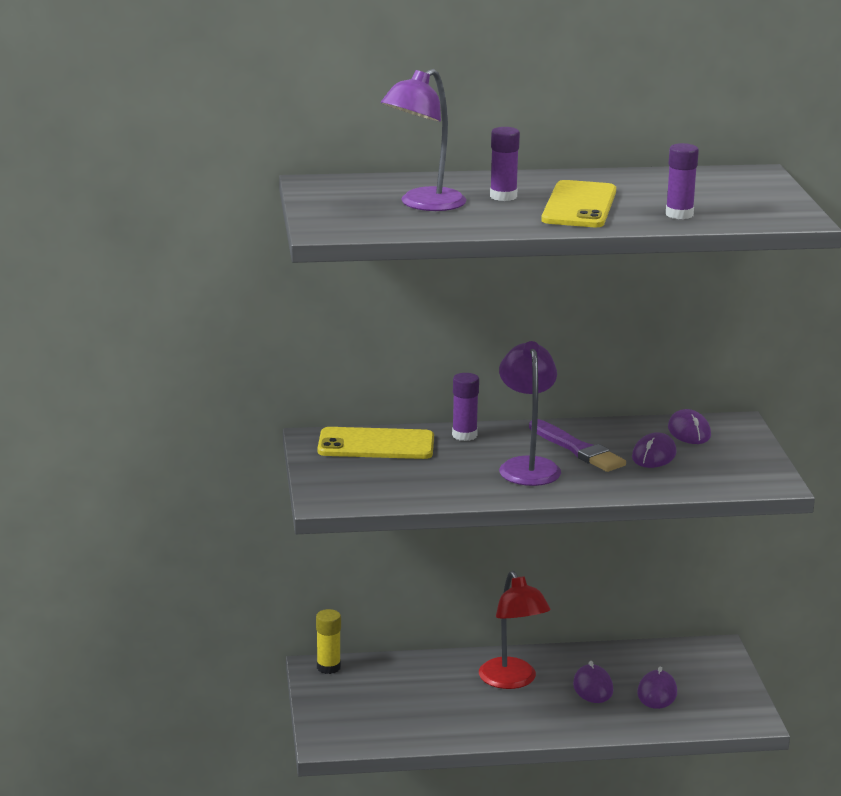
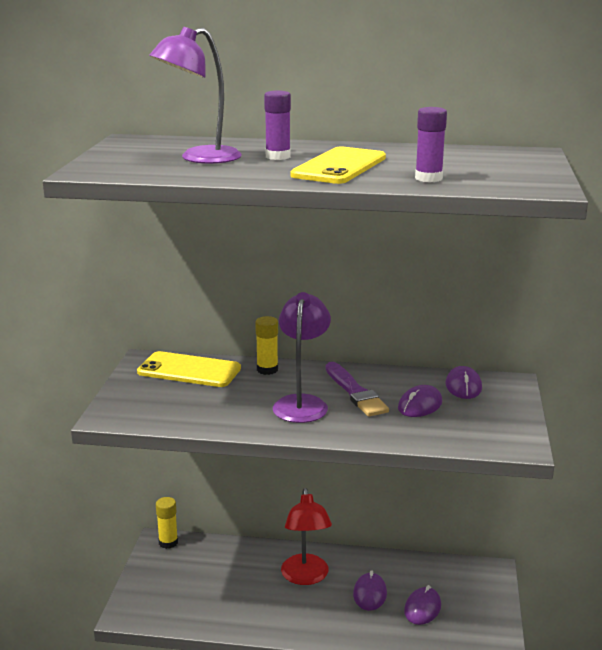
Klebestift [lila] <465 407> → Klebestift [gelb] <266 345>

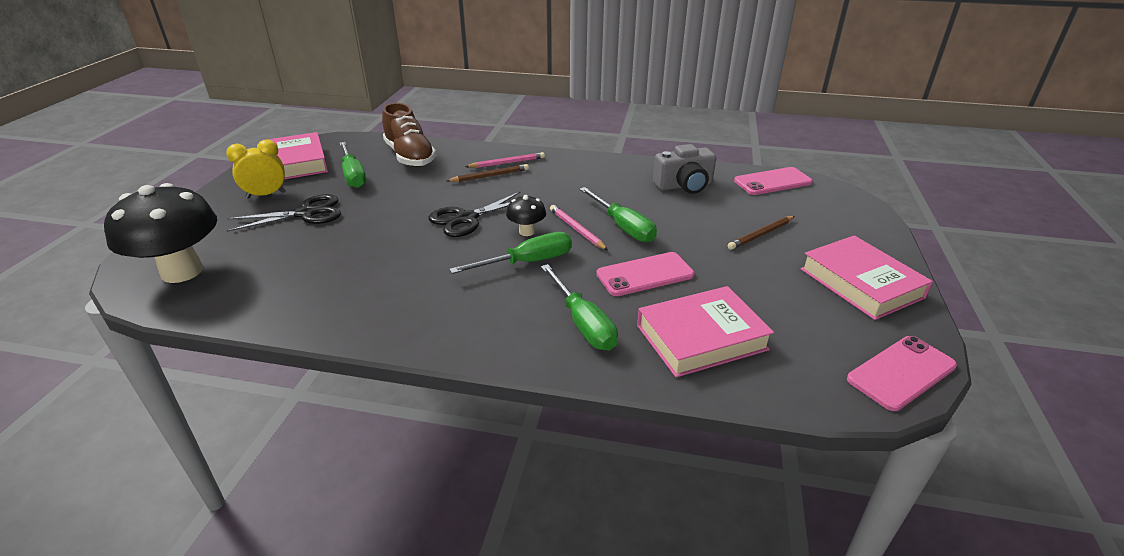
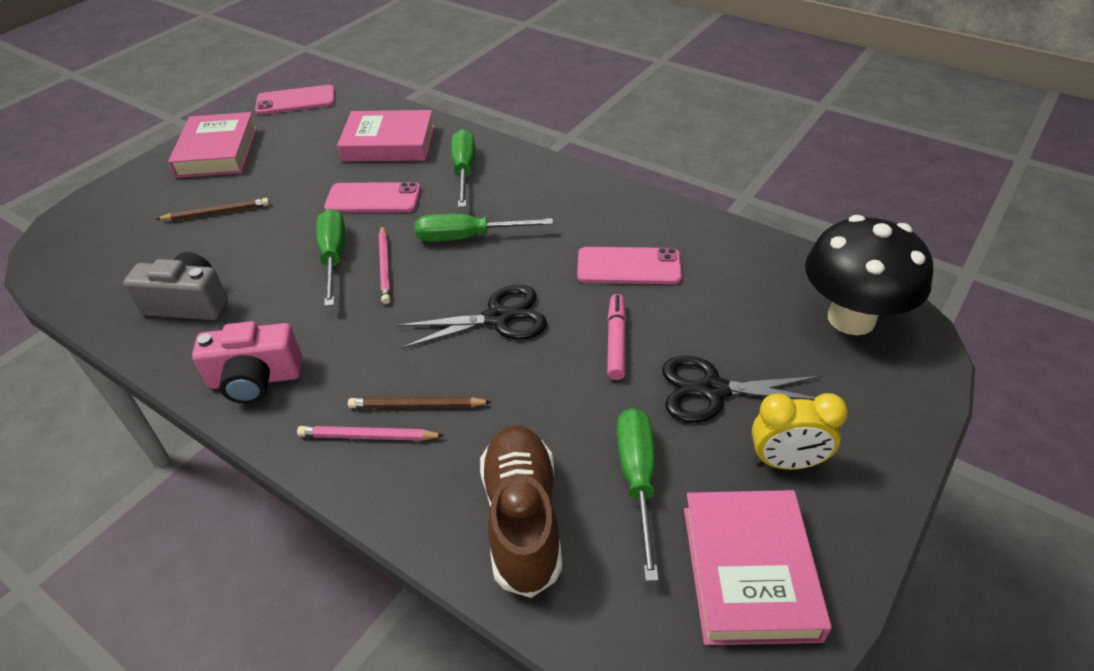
Handy [rosa] <773 181> → Handy [rosa] <629 265>, moved
Pilz [schwarz] <526 215> → -
- → Filzstift [rosa] <616 337>
- → Kamera [rosa] <247 362>

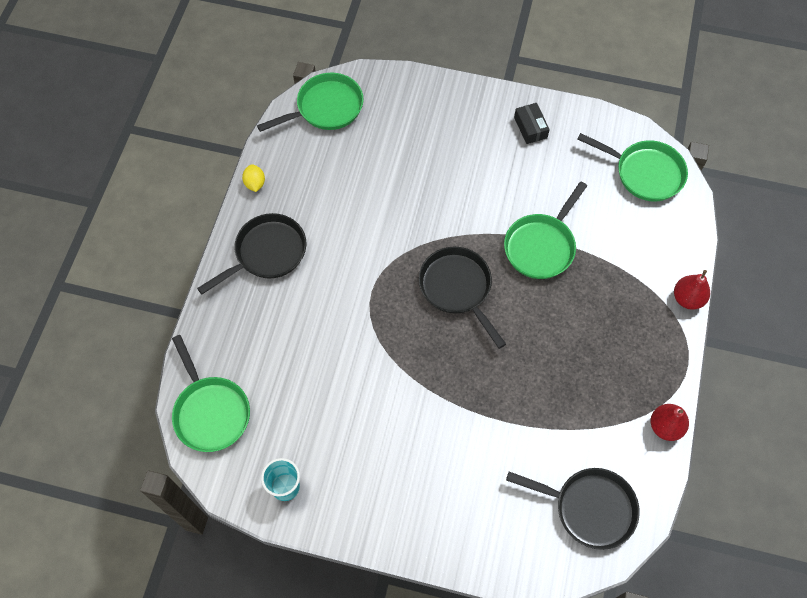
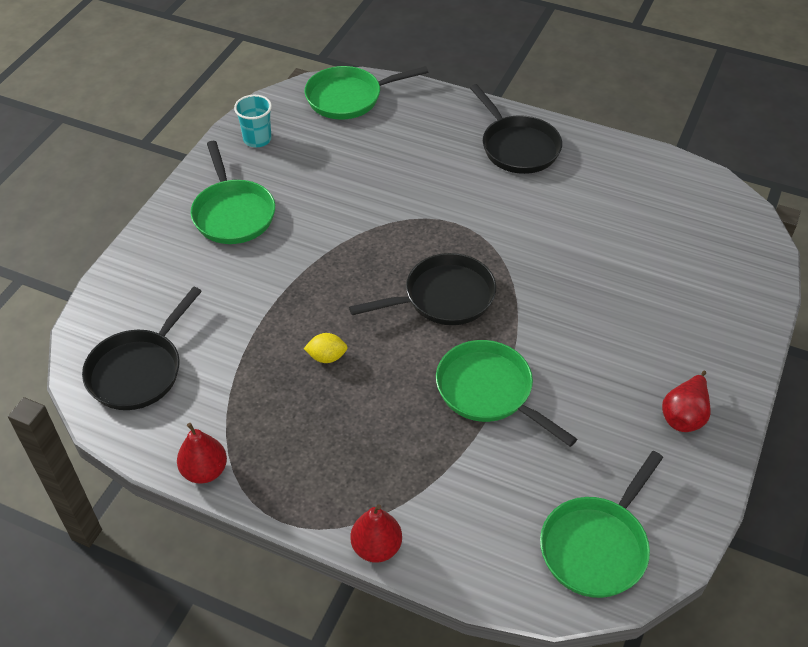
Pfanne [grün] <310 102> → Pfanne [grün] <232 192>, moved
Schachtel [schwarz] <532 123> → Birne [rot] <686 401>
Zitrone [gelb] <253 178> → Zitrone [gelb] <326 348>, moved

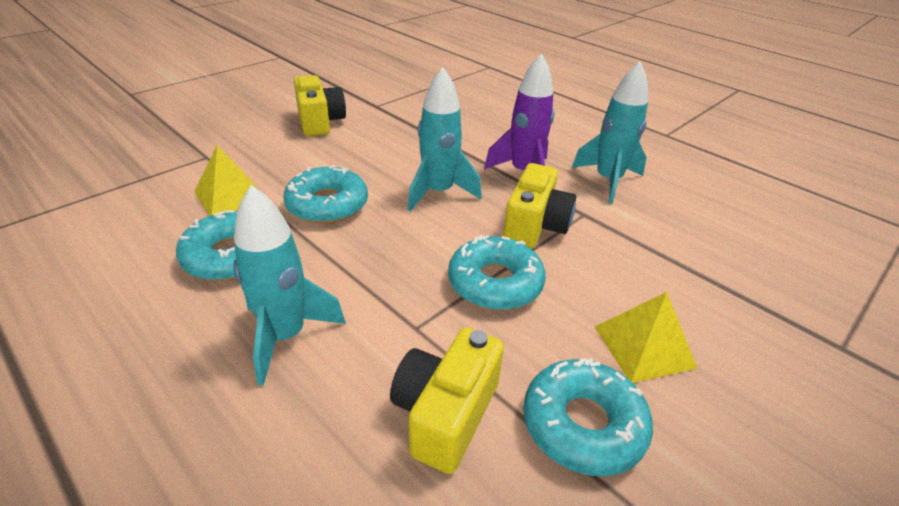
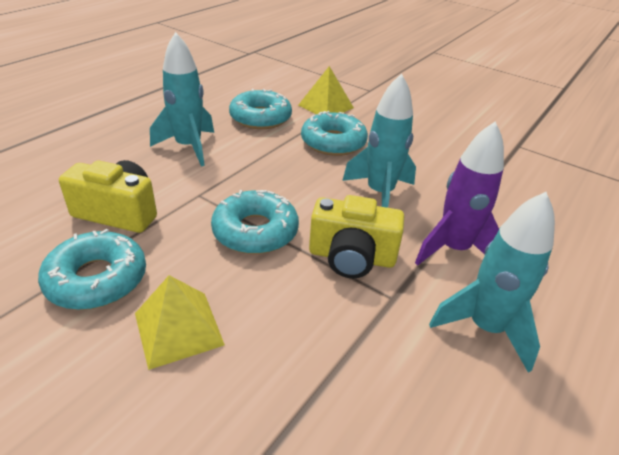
Kamera [gelb] <320 105> → -

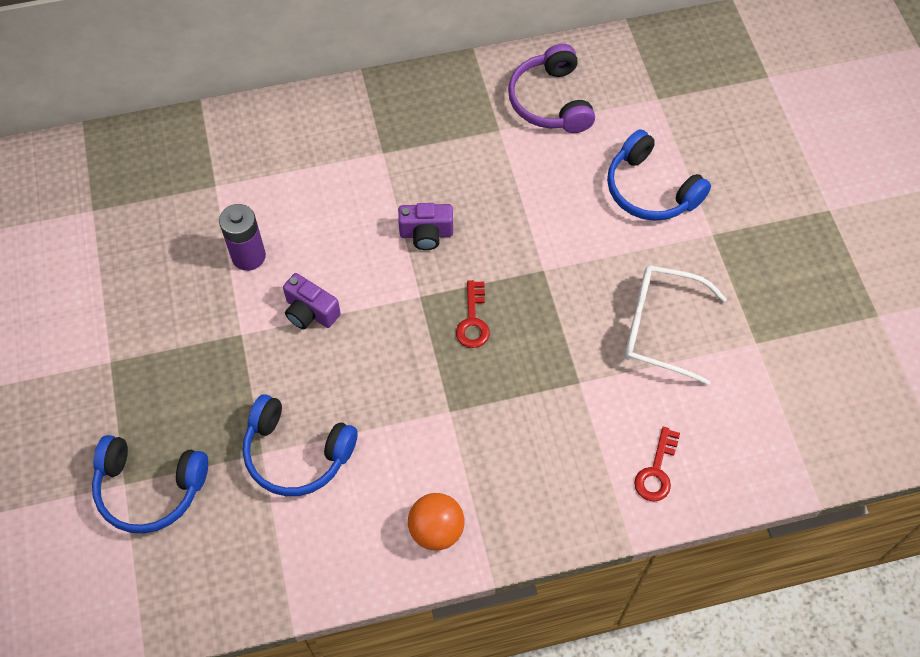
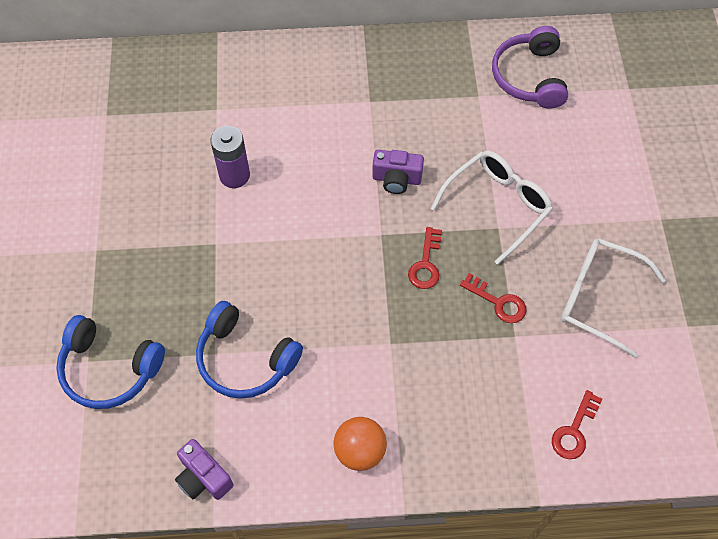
Kopfhörer [blau] <659 175> → -
Kamera [lila] <312 301> → Kamera [lila] <204 469>, moved
- → Brille [weiß] <492 207>
- → Schlüssel [rot] <493 298>

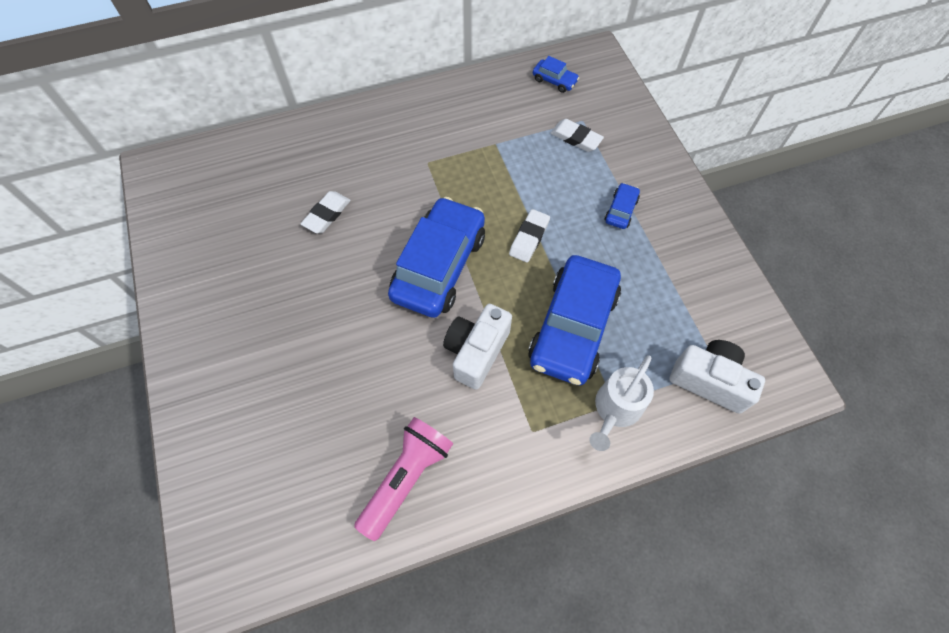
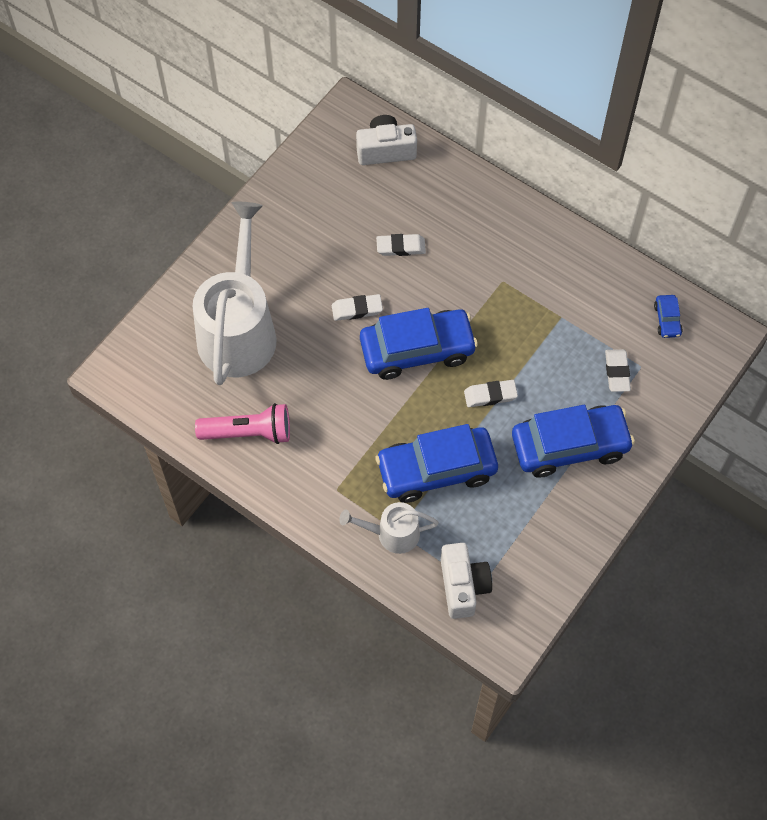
Auto [blau] <622 206> → Auto [blau] <573 441>, x2.37
Kamera [weiß] <477 347> → Kamera [weiß] <386 140>, moved
- → Gießkanne [weiß] <235 293>
- → Radiergummi [weiß] <357 307>

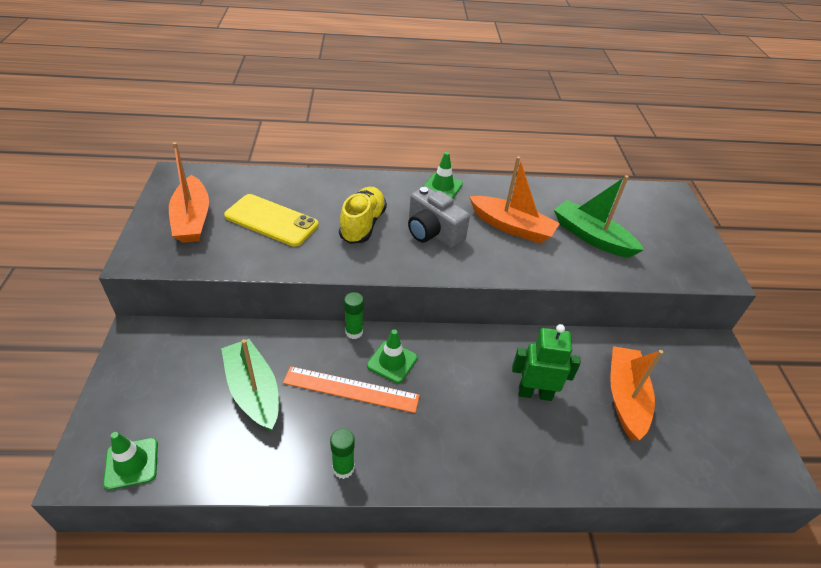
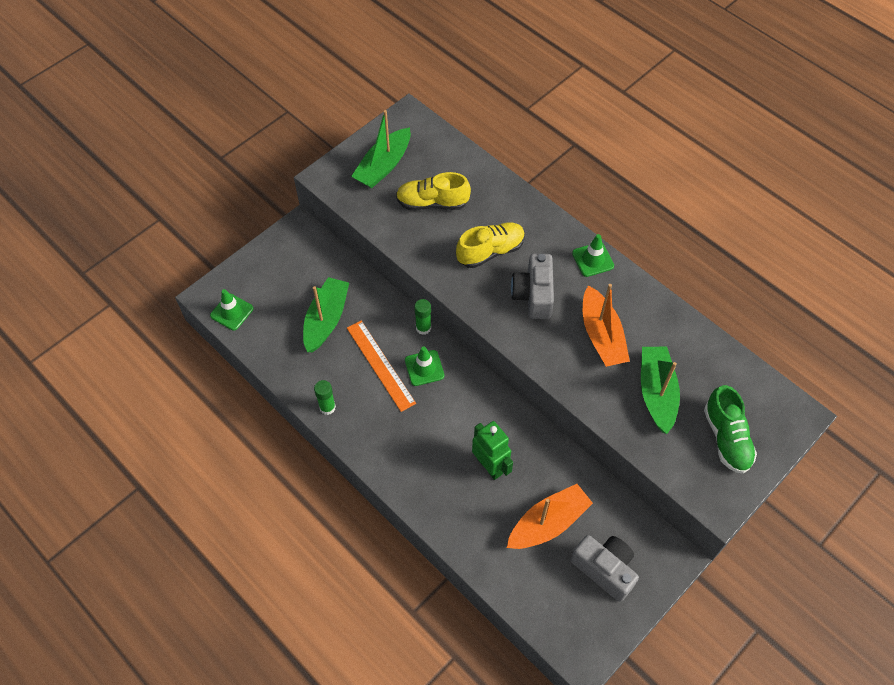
Boot [orange] <189 192> → Boot [grün] <381 149>
Handy [gelb] <271 220> → Schuh [gelb] <433 191>
- → Schuh [grün] <730 429>
- → Kamera [grau] <604 568>

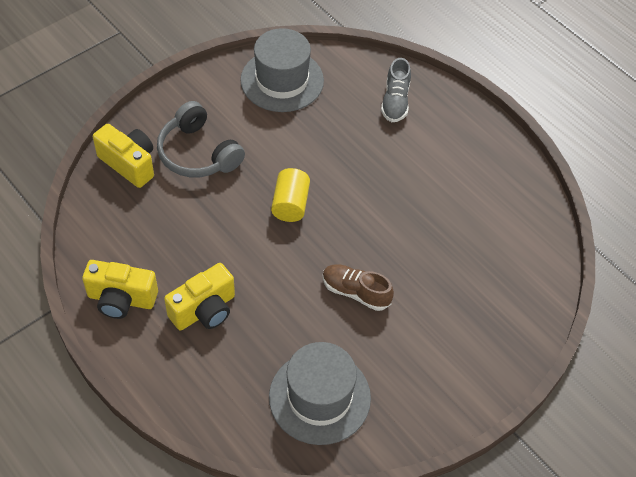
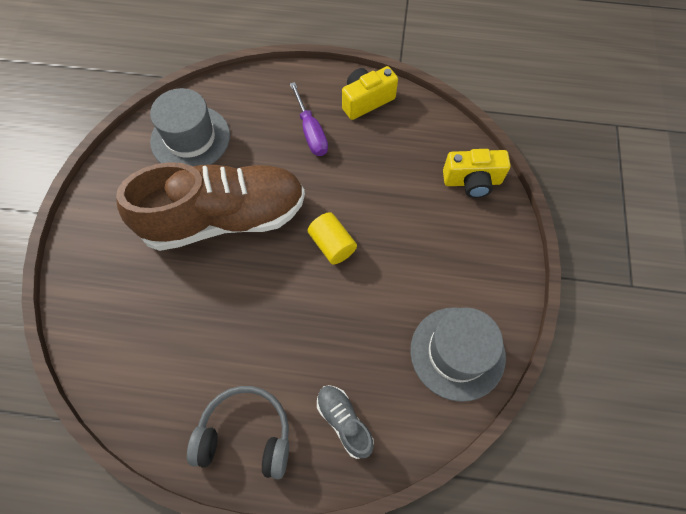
Kopfhörer [grau] <201 139> → Kopfhörer [grau] <238 432>, moved
Kamera [gelb] <199 296> → Schraubenzieher [lila] <309 119>
Schuh [braun] <358 287> → Schuh [braun] <210 206>, x2.47

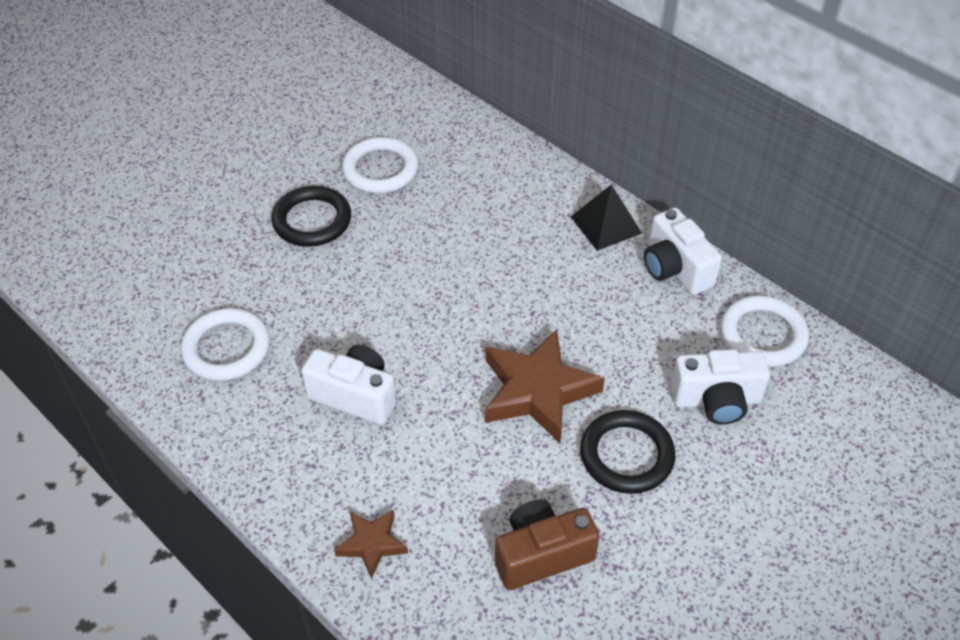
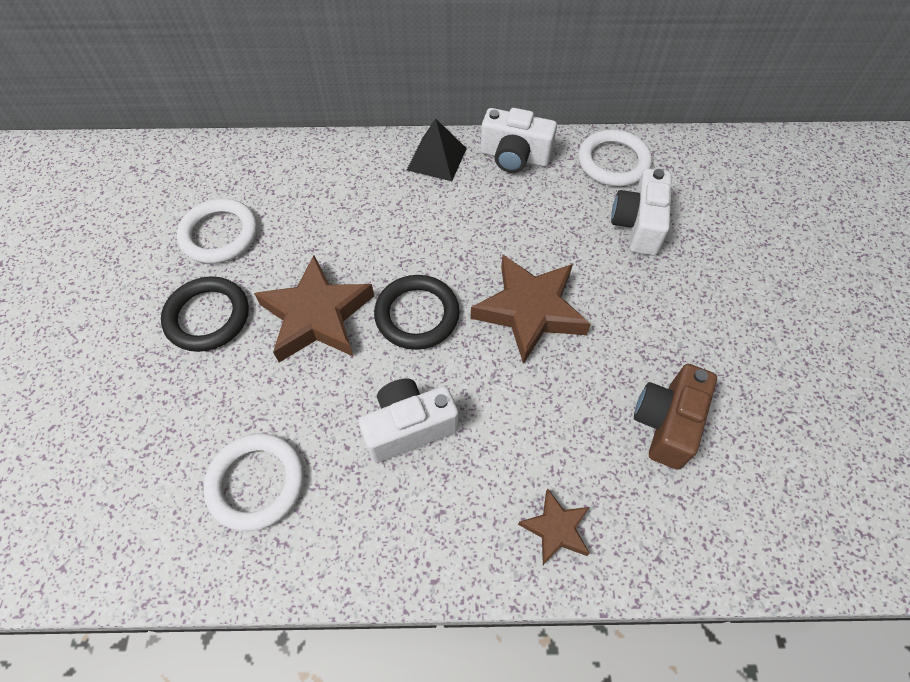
Kamera [weiß] <720 386> → Kamera [weiß] <641 212>, 150 degrees clockwise
Ring [schwarz] <627 452> → Ring [schwarz] <417 312>, moved
- → Stern [braun] <314 308>

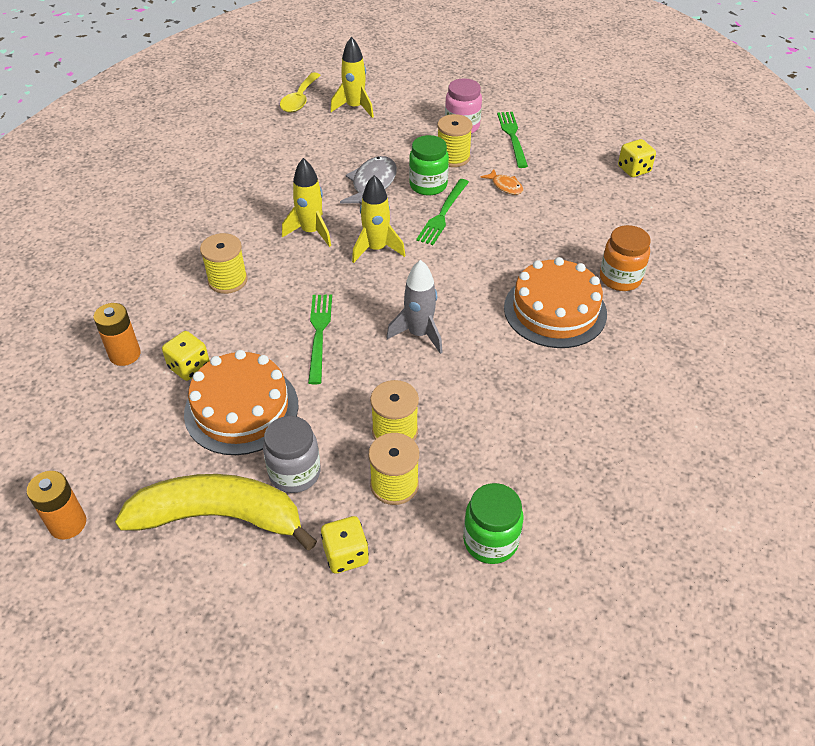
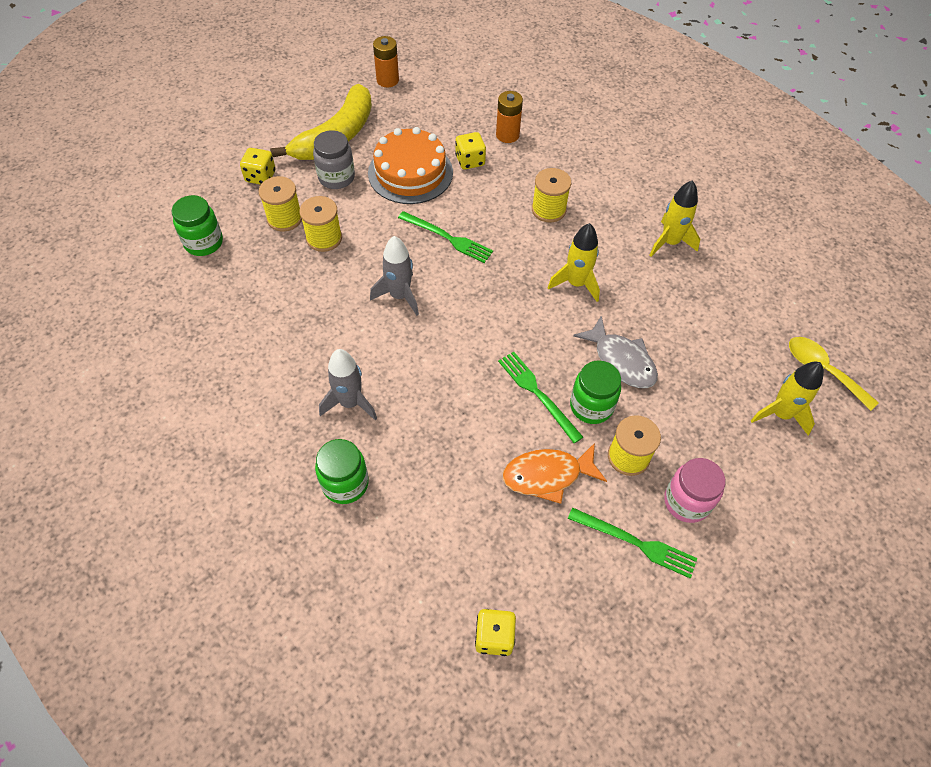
Fisch [orange] <502 182> → Fisch [orange] <555 473>, x1.78
Rakete [gelb] <378 219> → Rakete [gelb] <674 218>, moved
Einmachglas [orange] <625 258> → Einmachglas [grün] <342 471>
Kuchen [orange] <555 302> → Rakete [grau] <348 385>

